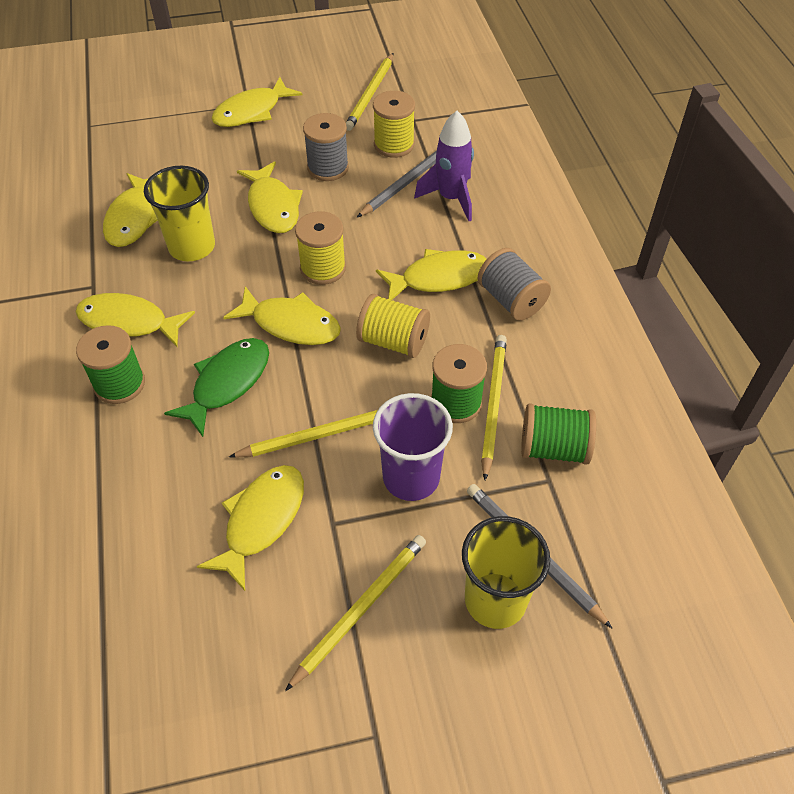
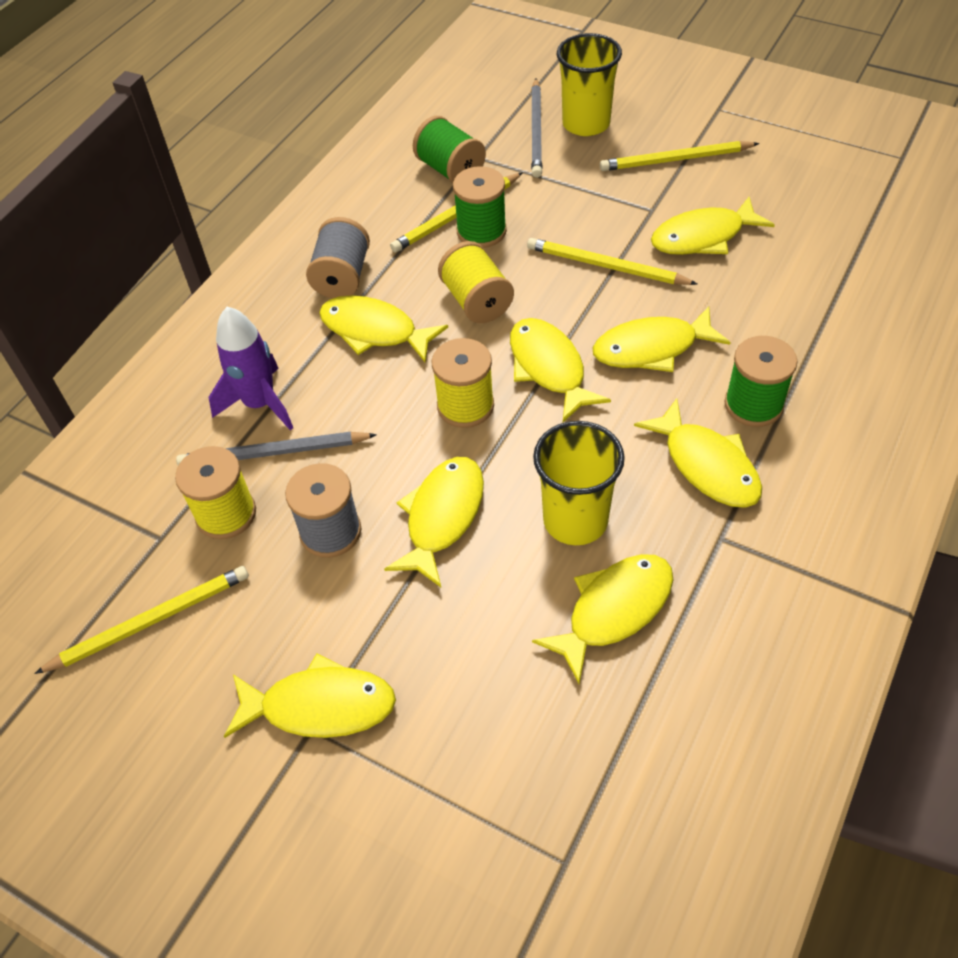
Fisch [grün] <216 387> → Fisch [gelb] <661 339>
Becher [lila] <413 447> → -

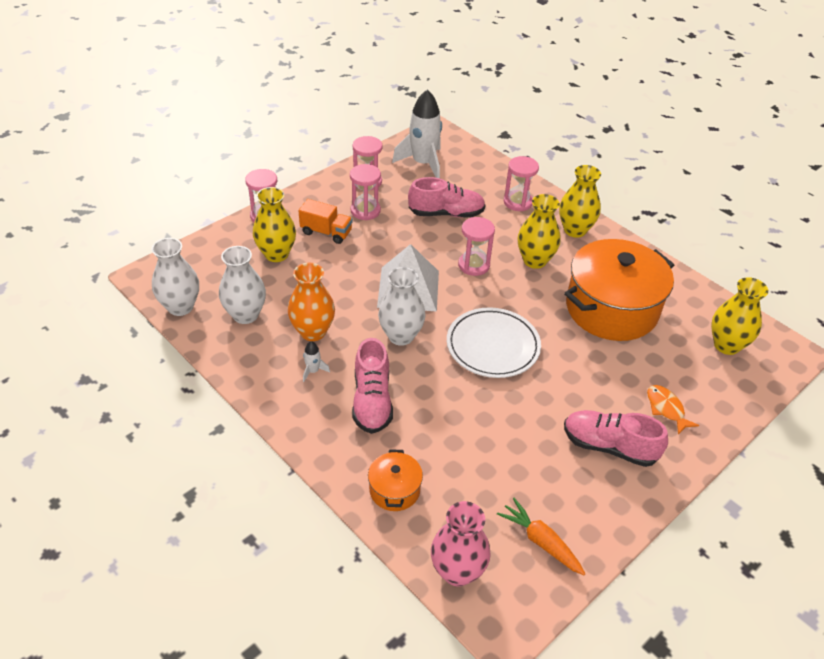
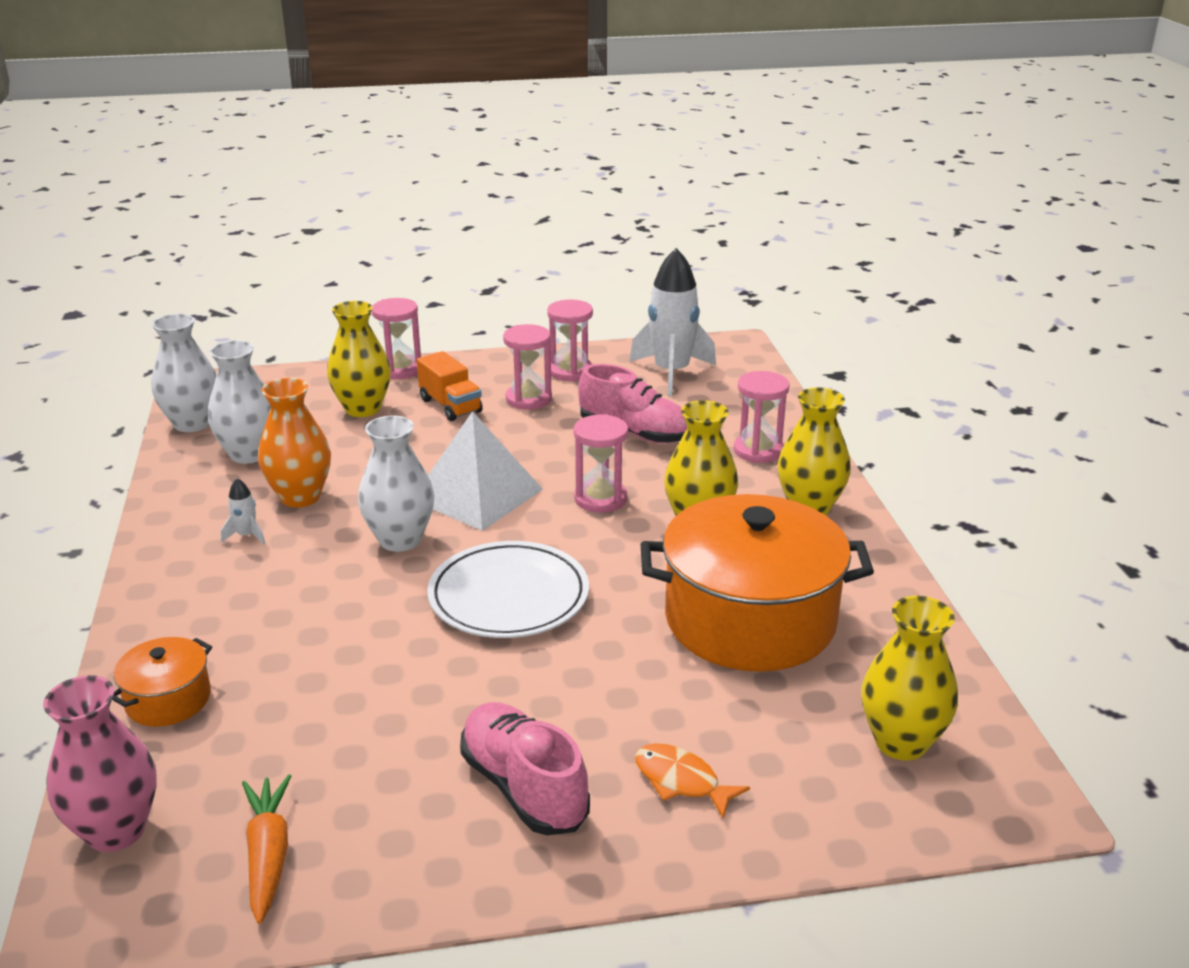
Schuh [rosa] <372 386> → -
Fisch [orange] <673 410> → Fisch [orange] <692 781>, 60 degrees counterclockwise

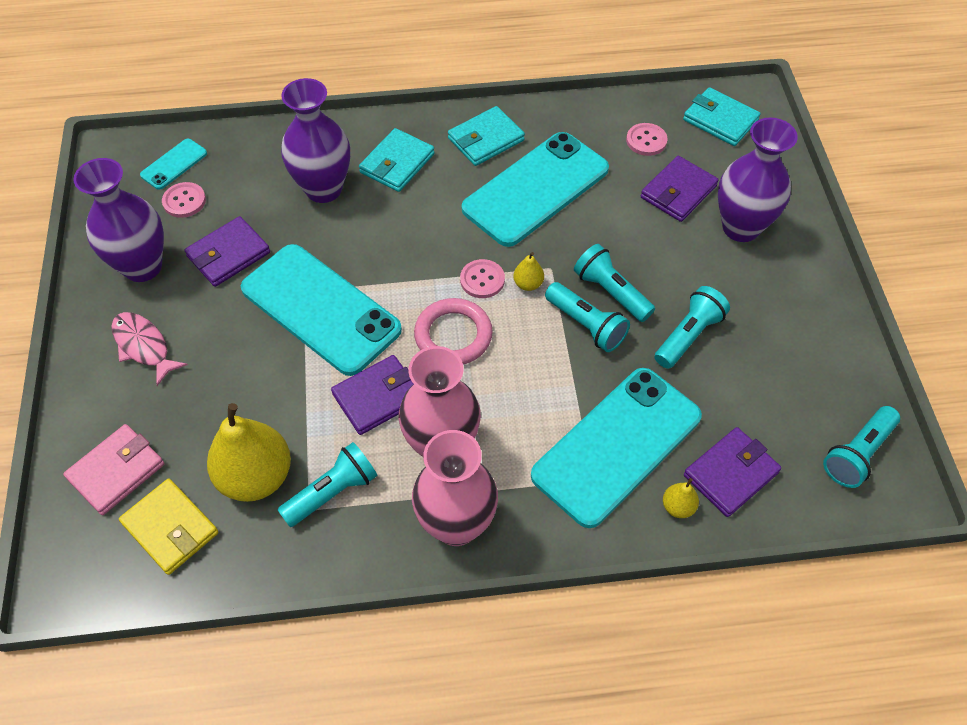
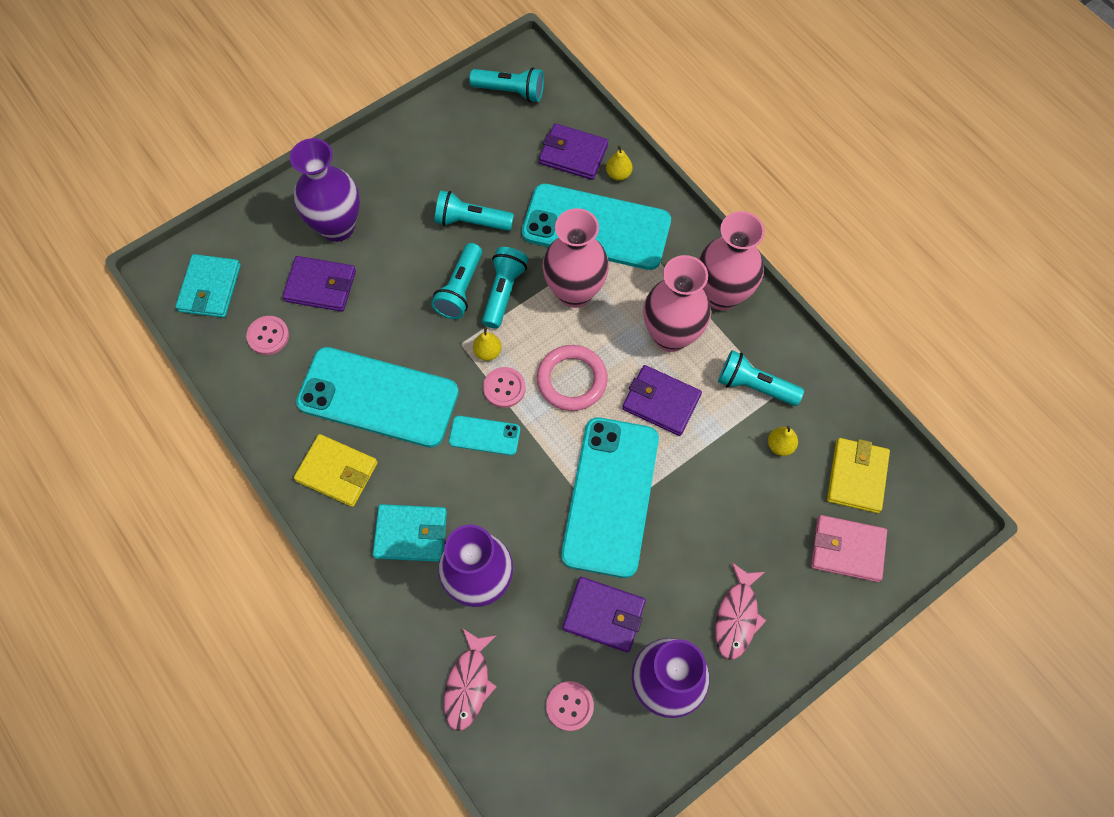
Geldbörse [türkis] <486 136> → Geldbörse [gelb] <336 470>
Handy [türkis] <173 164> → Handy [türkis] <484 435>, moved
Birne [gelb] <249 452> → Birne [gelb] <783 441>, x0.44
- → Vase [rosa] <575 258>
- → Fisch [rosa] <470 679>

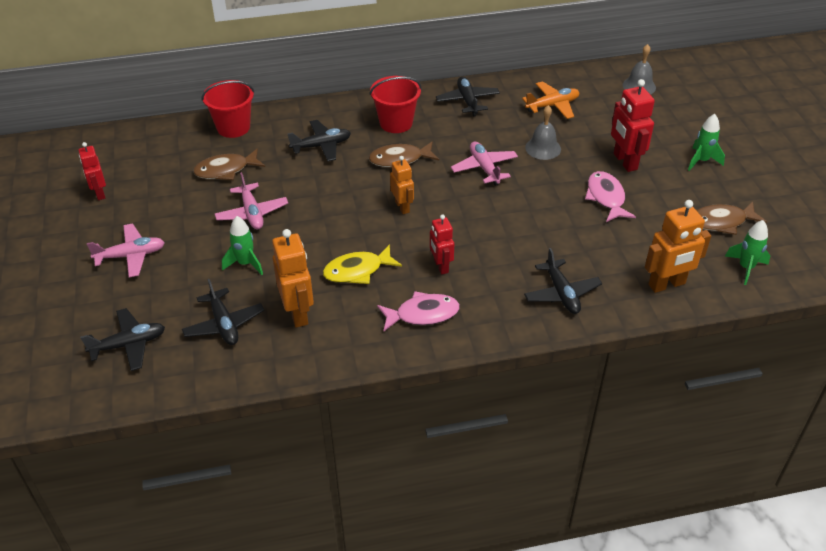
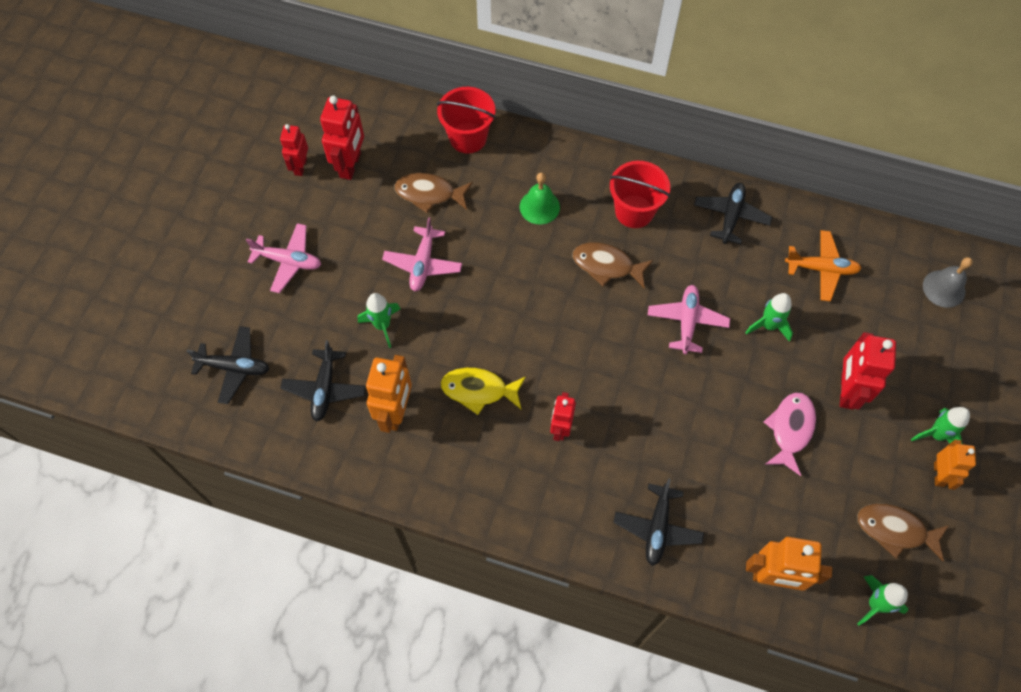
Glocke [grau] <543 132> → Rakete [grün] <769 317>
Flugzeug [schwarz] <319 140> → Glocke [grün] <540 198>
Roboter [orange] <402 185> → Roboter [orange] <955 465>, moved
Fisch [rosa] <418 311> → -
- → Roboter [rot] <342 138>

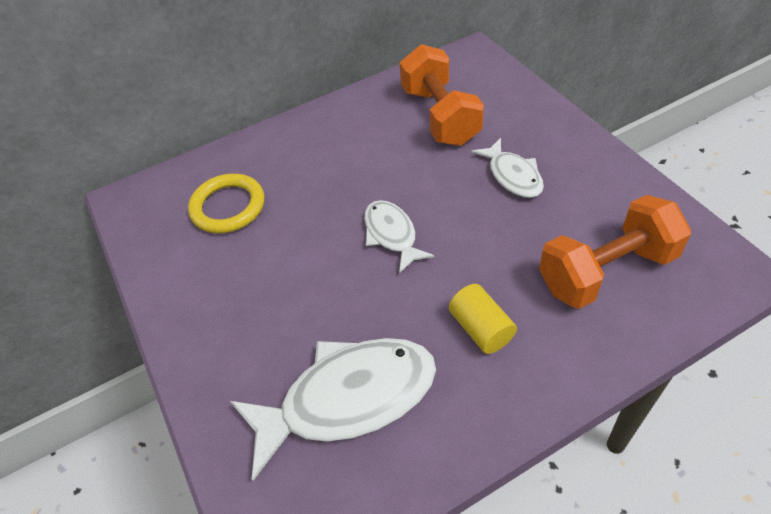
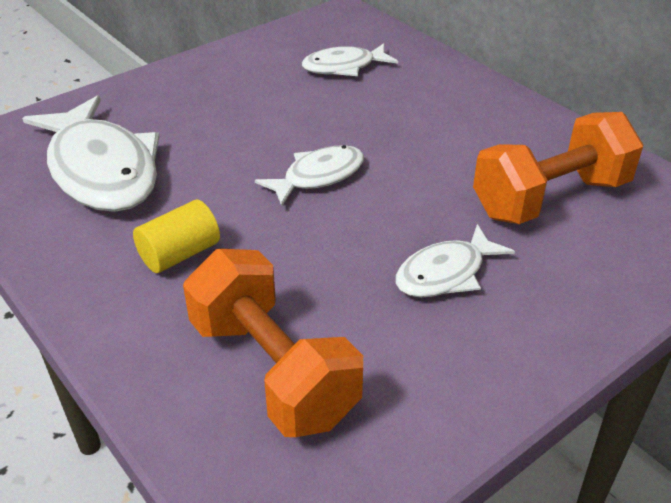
Ring [gelb] <226 204> → Fisch [weiß] <350 59>

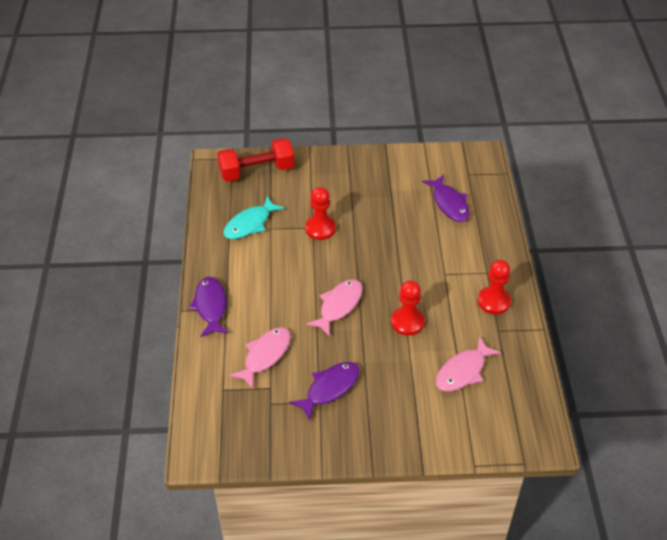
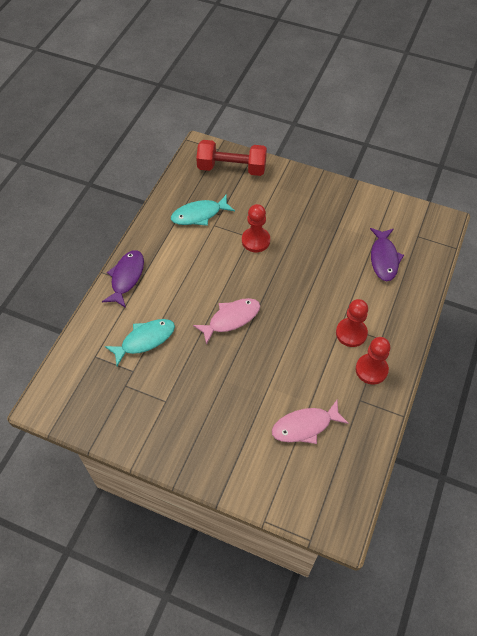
Bauer [rot] <408 308> → Bauer [rot] <352 323>, moved
Fisch [rosa] <260 358> → Fisch [türkis] <140 342>
Fisch [lila] <324 391> → -

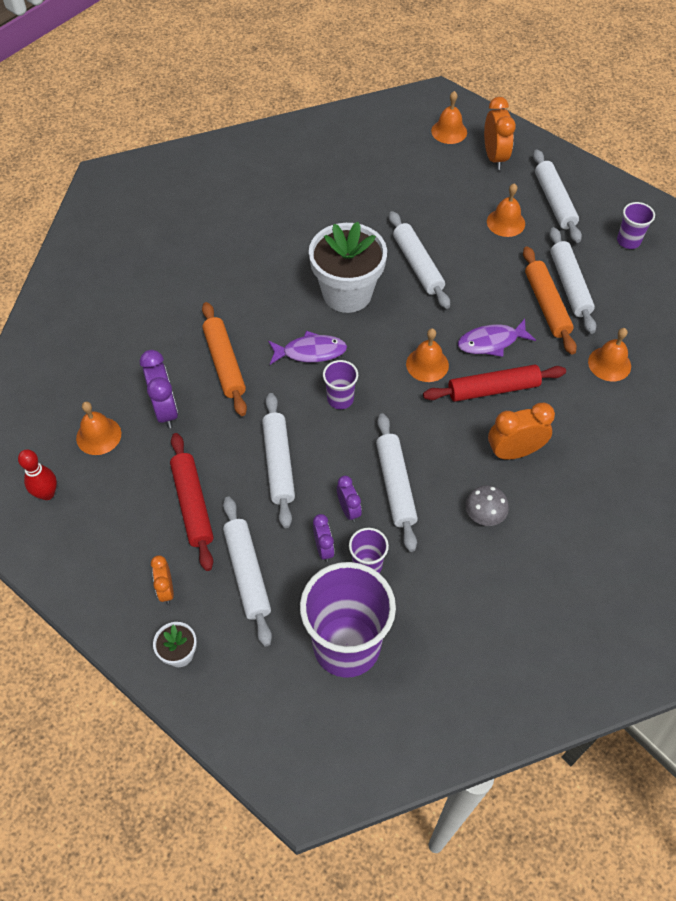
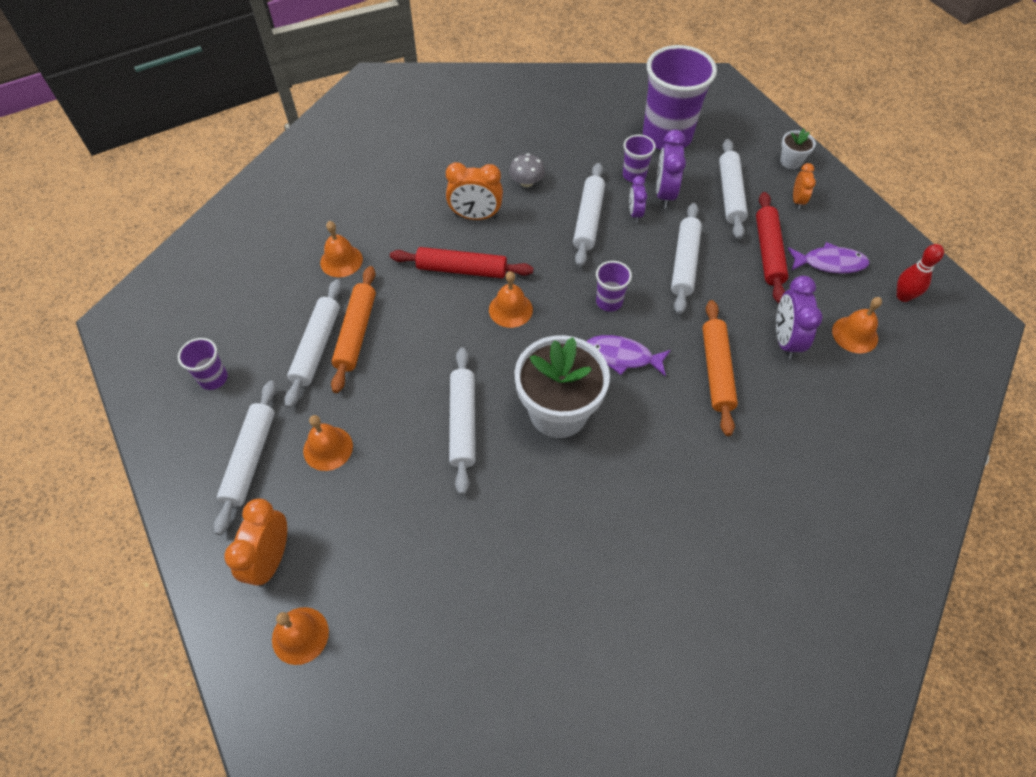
Fisch [lila] <497 338> → Fisch [lila] <829 257>, moved
Wecker [lila] <324 538> → Wecker [lila] <671 169>, x1.68

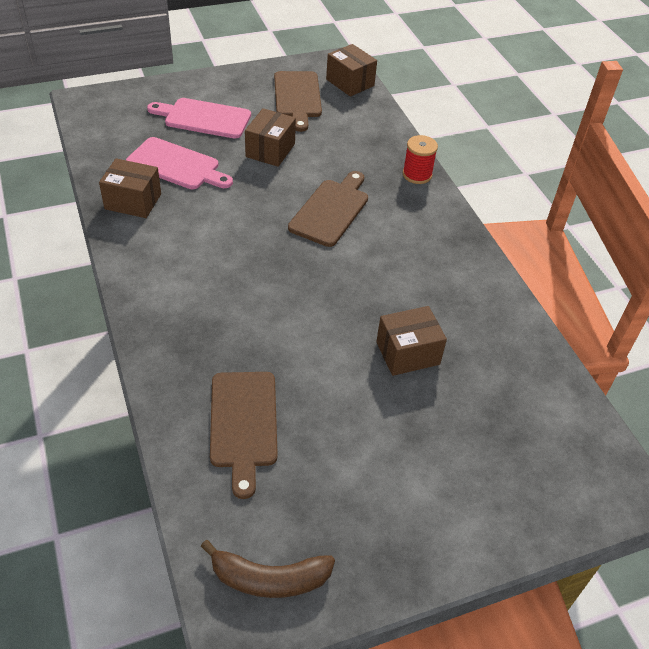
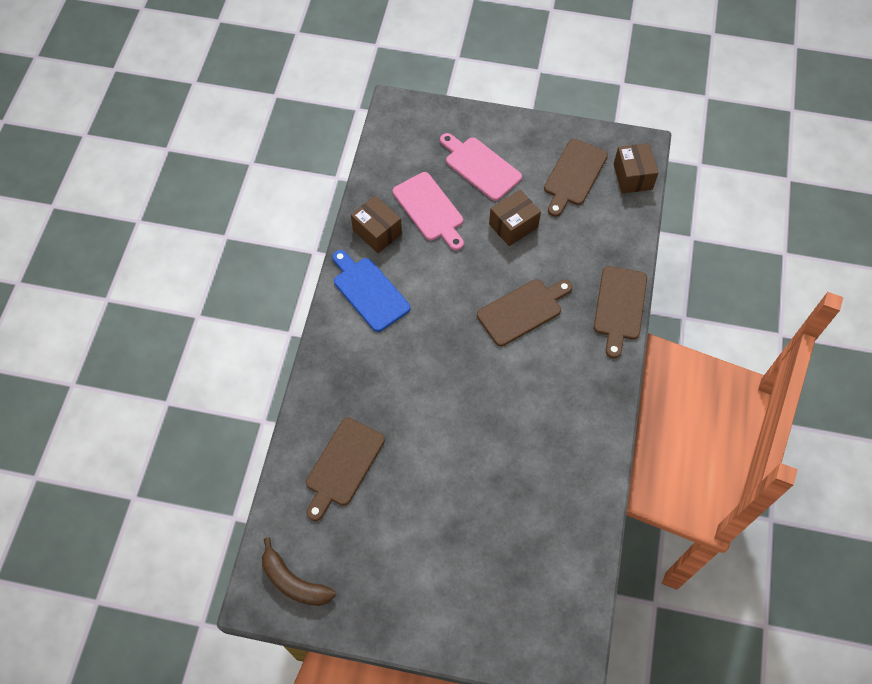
Garnrolle [rot] <420 159> → Schneidebrett [braun] <620 312>
Schachtel [braun] <411 341> → -
- → Schneidebrett [blau] <371 291>

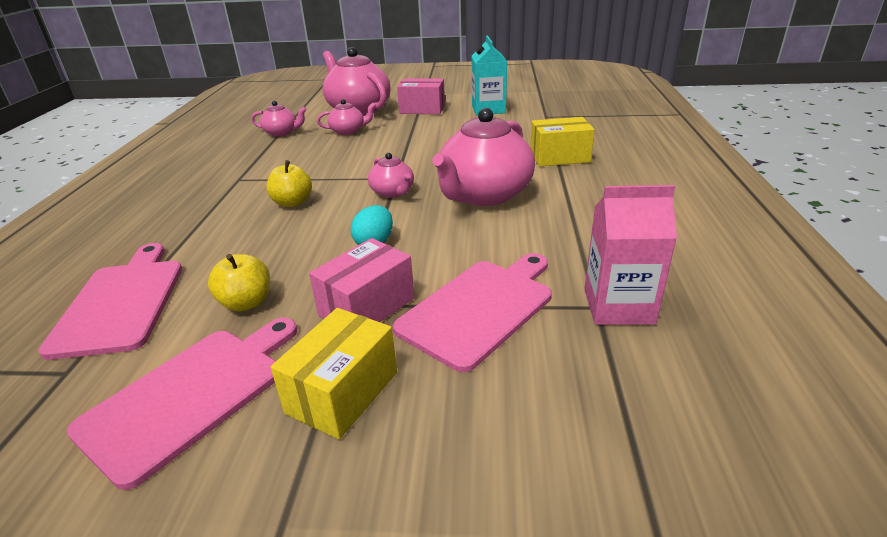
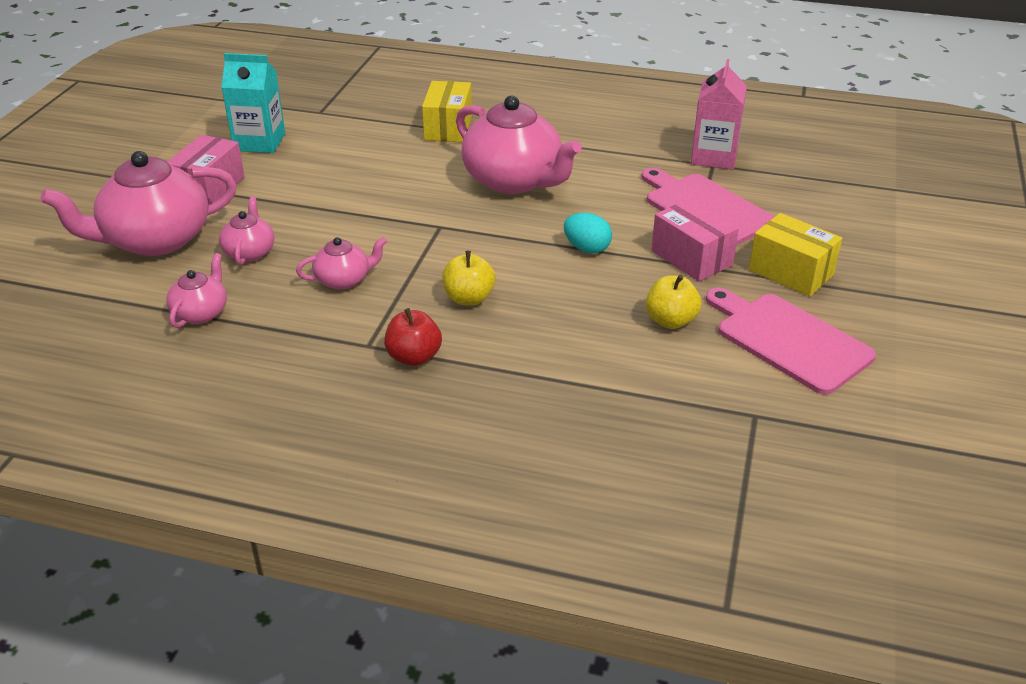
Teekanne [rosa] <391 175> → Teekanne [rosa] <341 263>, moved
Schneidebrett [rosa] <110 301> → -
- → Apfel [rot] <413 337>

